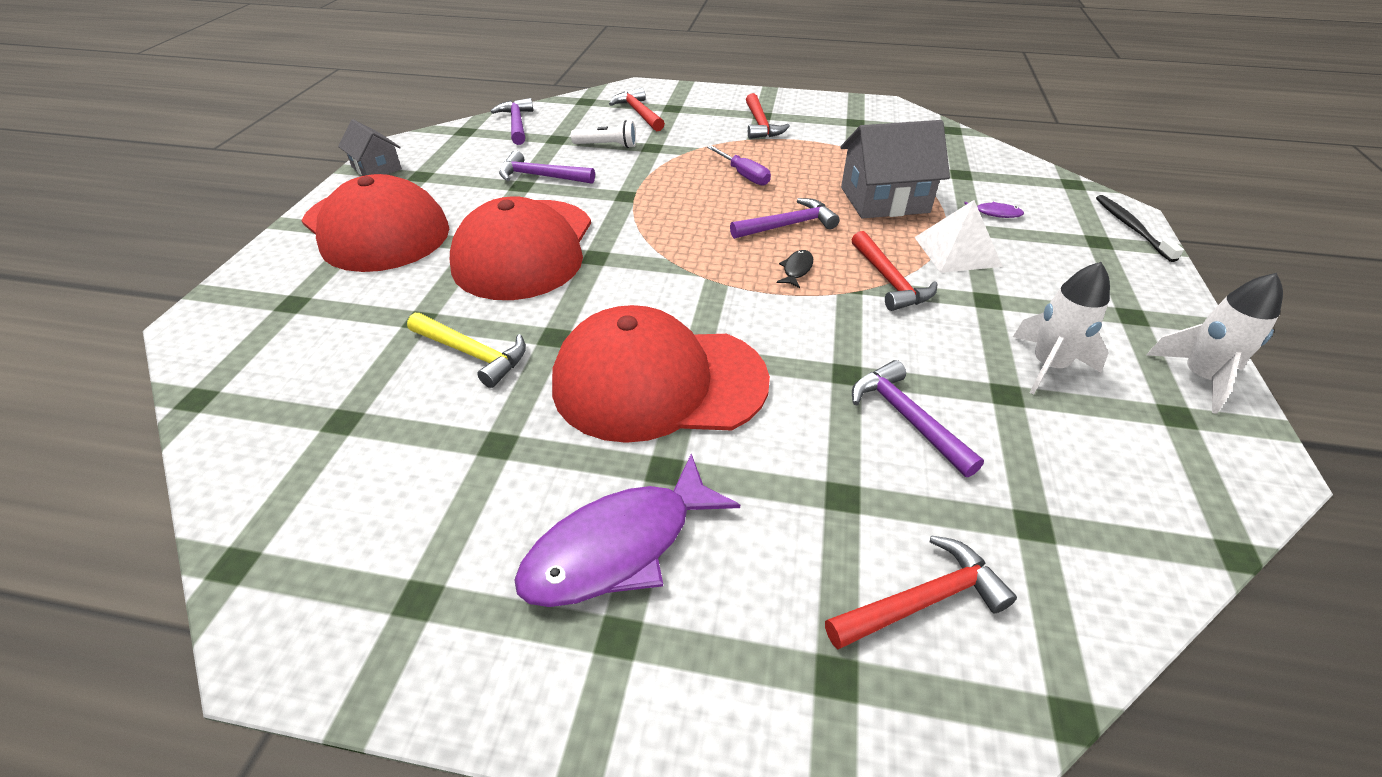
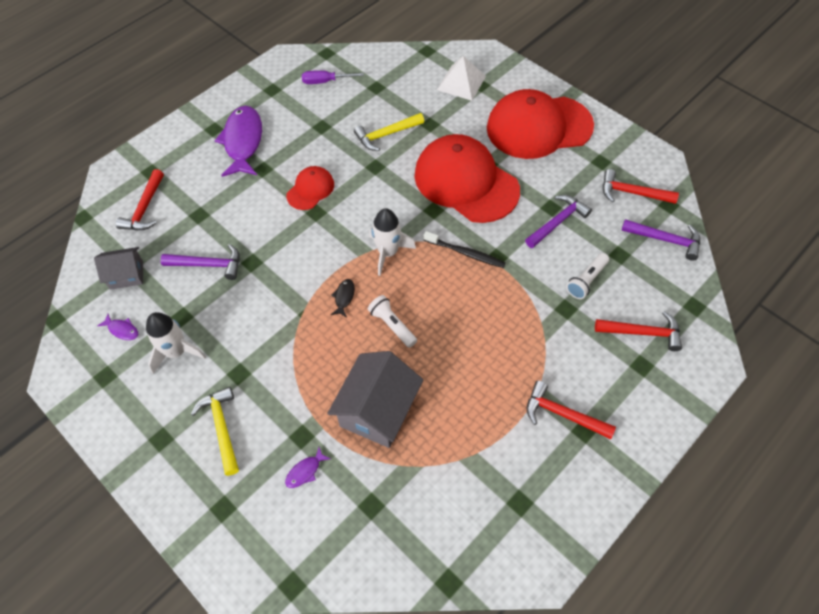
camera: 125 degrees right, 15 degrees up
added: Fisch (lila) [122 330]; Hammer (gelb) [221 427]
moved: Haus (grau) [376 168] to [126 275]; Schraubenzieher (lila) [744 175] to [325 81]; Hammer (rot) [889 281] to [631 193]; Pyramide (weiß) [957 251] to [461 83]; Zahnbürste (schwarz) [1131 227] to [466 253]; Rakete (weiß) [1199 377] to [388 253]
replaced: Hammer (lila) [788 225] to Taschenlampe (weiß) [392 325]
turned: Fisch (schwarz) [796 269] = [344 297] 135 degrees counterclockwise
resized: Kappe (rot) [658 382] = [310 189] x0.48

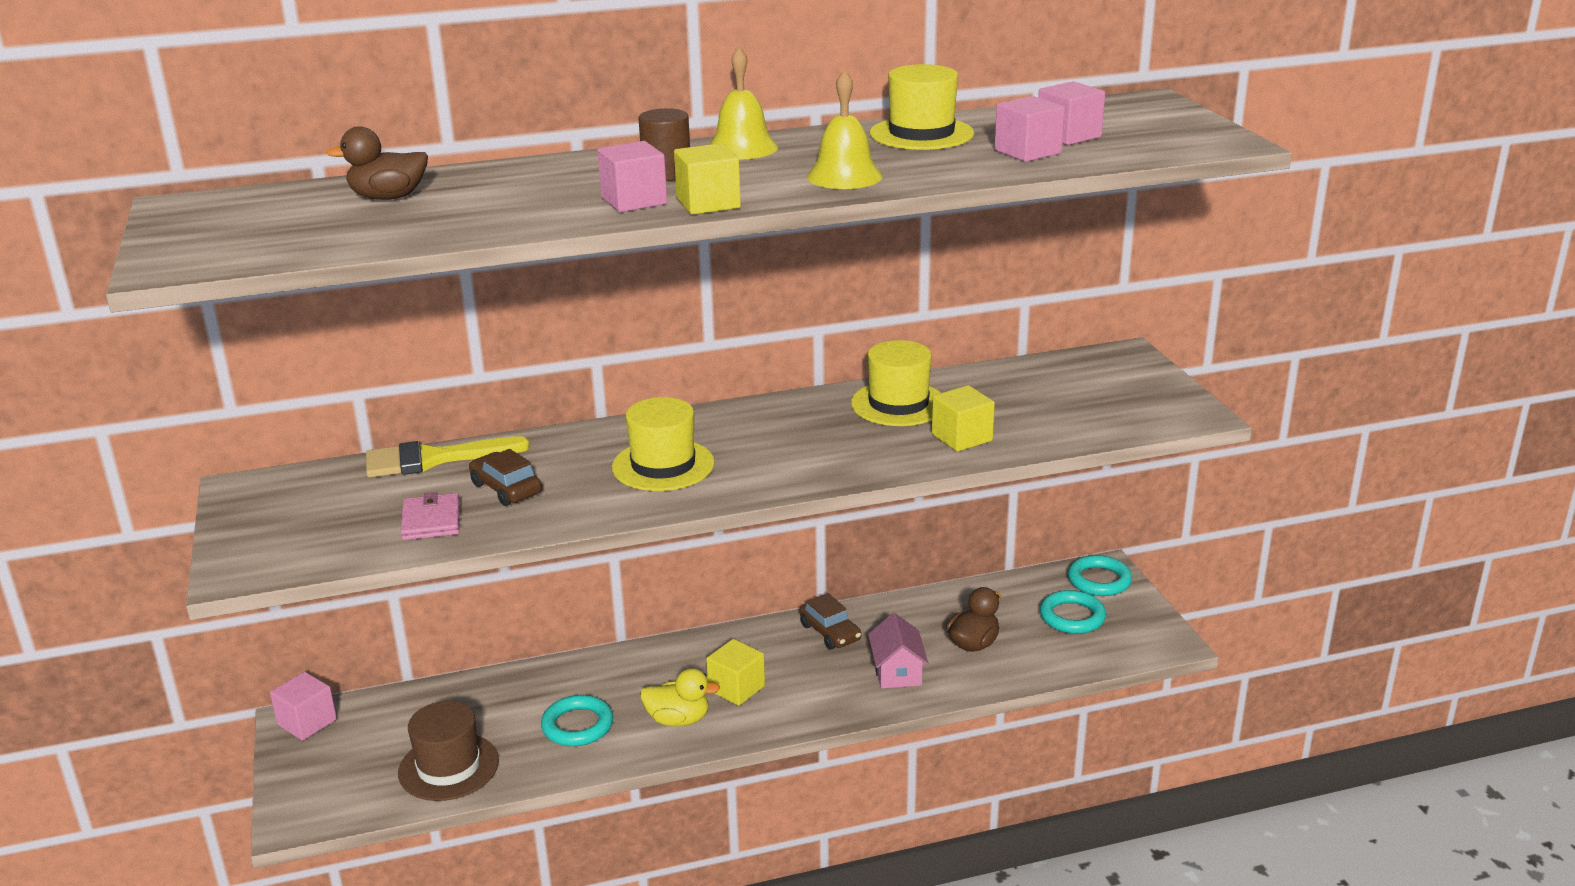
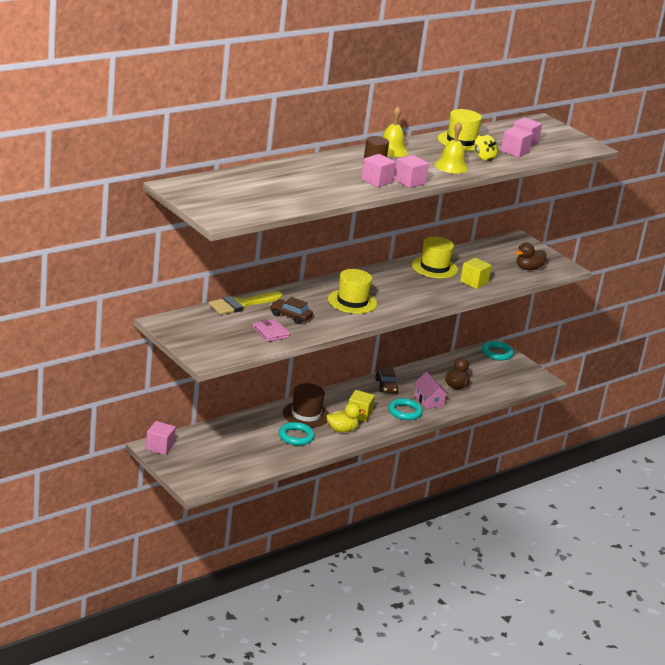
camera: 25 degrees left, 0 degrees up
added: Kreisel (gelb) [483 158]
moved: Ente (braun) [388 197] to [528 268]; Hut (braun) [449 767] to [306 414]; Ring (türkis) [1072 617] to [404 412]
recoloured: Kubus (gelb) [708 203] to Kubus (rosa) [409 182]
turned: Auto (braun) [830 632] = [386 386] 45 degrees clockwise

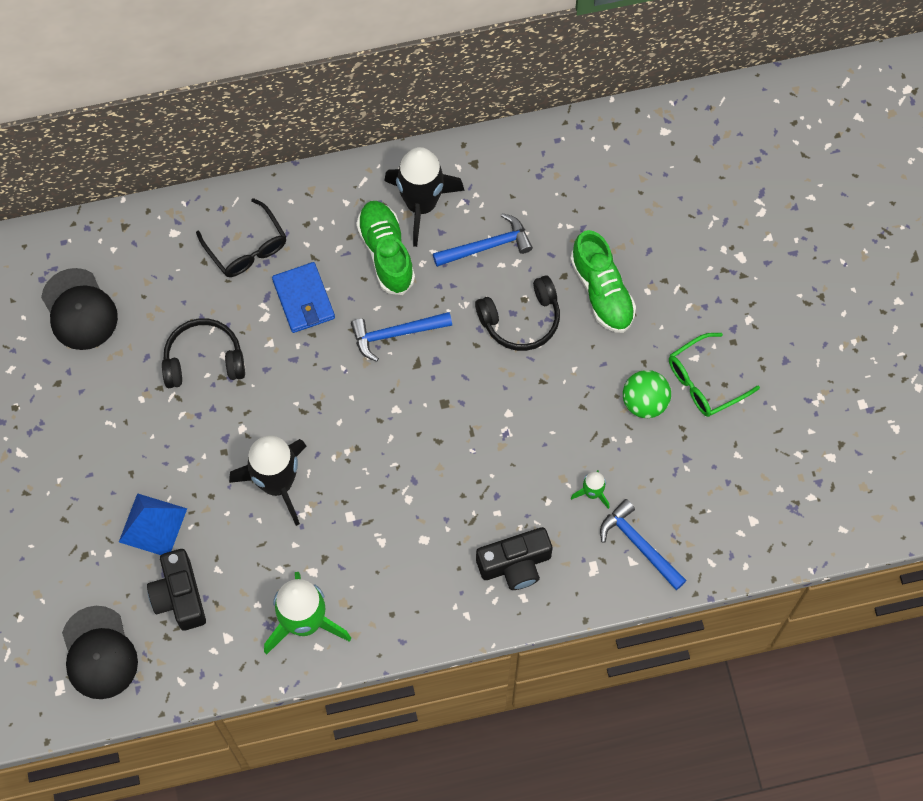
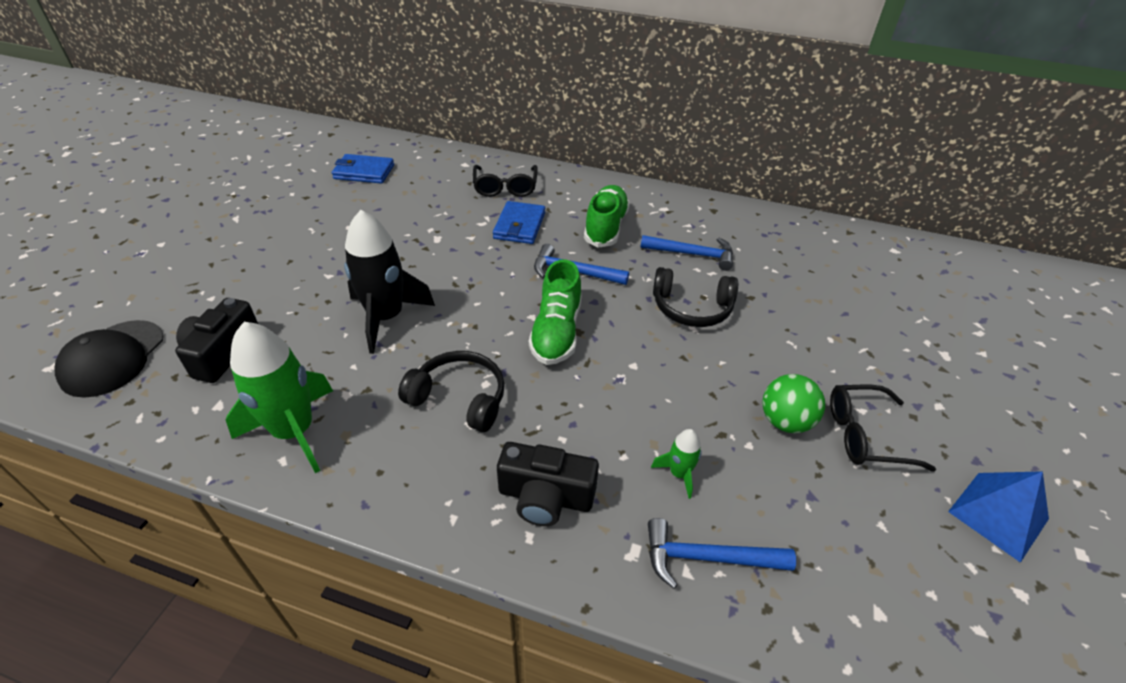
camera: 30 degrees right, 25 degrees down
removed: Rakete (schwarz) [421 204]
moved: Pyramide (blau) [153 525] to [998 515]; Kopfhörer (schwarz) [203 359] to [459 398]; Schuh (grün) [602 291] to [556 332]
replaced: Kappe (schwarz) [79 309] to Geldbörse (blau) [364 172]
recoloured: Brille (grün) [704 381] to Brille (schwarz) [865 435]
turned: Hammer (blau) [639 544] = [707 557] 75 degrees counterclockwise

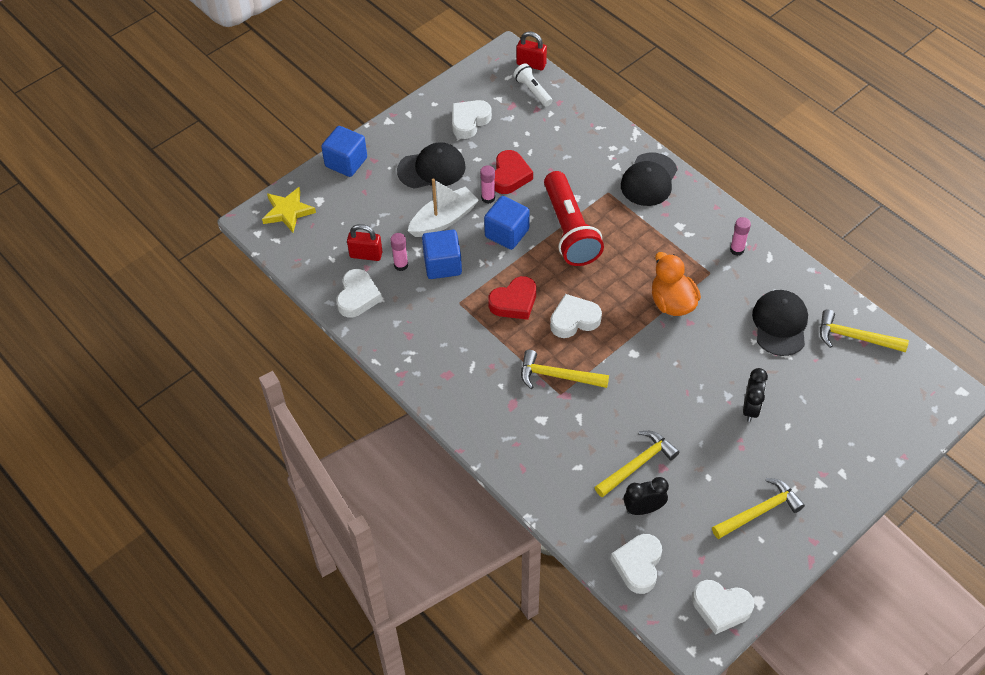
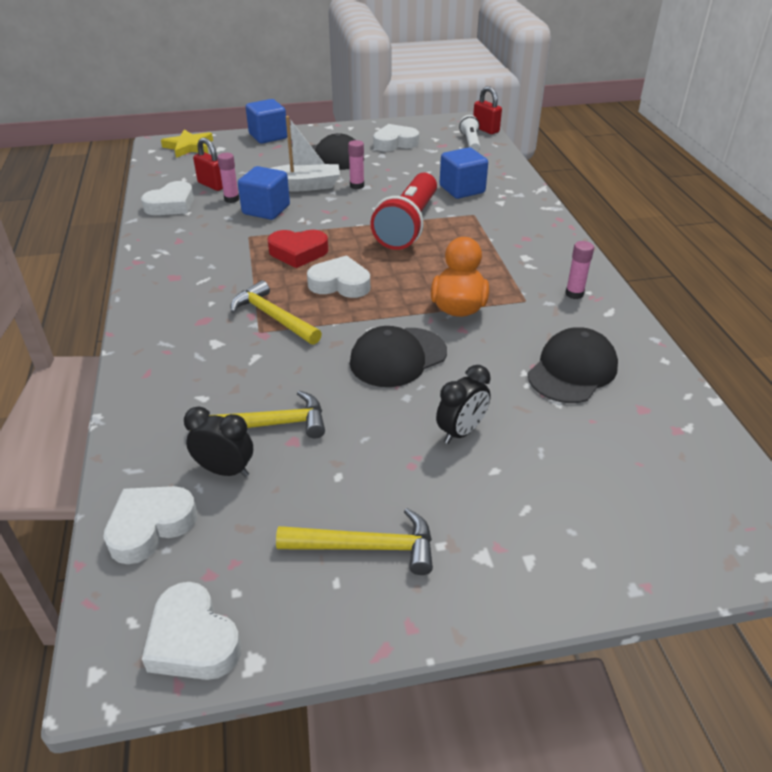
camera: 30 degrees right, 15 degrees down
removed: Herz (rot) [510 176]; Hammer (gelb) [855 337]
moved: Kubus (blau) [507 233] to [462 189]; Kappe (schwarz) [649 180] to [398 357]

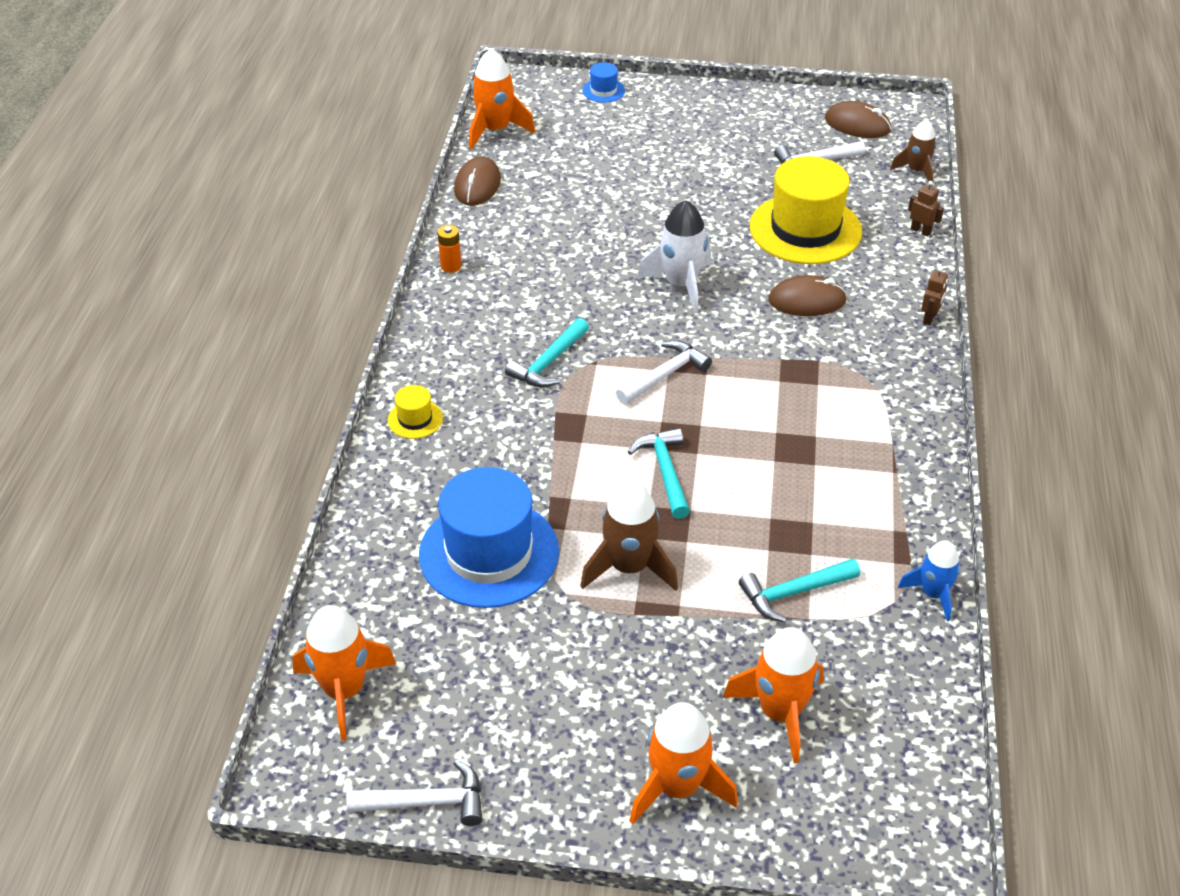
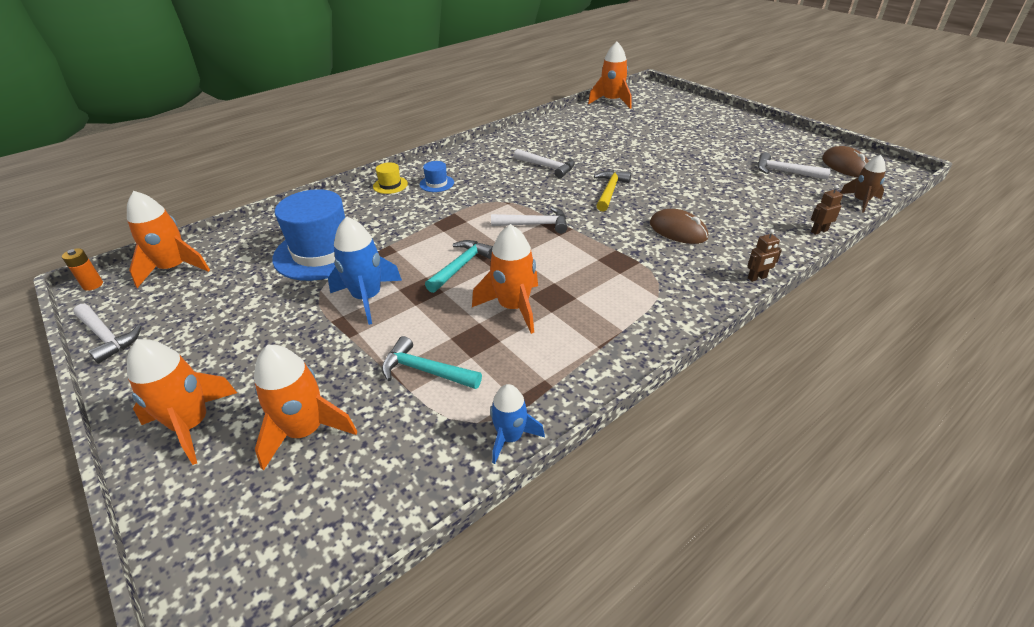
camera: 45 degrees right, 5 degrees down
removed: Computermaus (braun) [477 185]; Hammer (türkis) [549 362]; Hut (gelb) [805 229]
added: Rakete (orange) [513 307]; Hammer (weiß) [547 167]
moved: Batterie (orange) [451 266] to [93 285]; Hut (blau) [603 90] to [436 183]
replaced: Rakete (weiß) [680 284] to Hammer (gelb) [610 191]
recoloured: Rakete (braun) [629 567] to Rakete (blau) [367 298]
turned: Roboter (braun) [920 231] = [819 231] 105 degrees counterclockwise

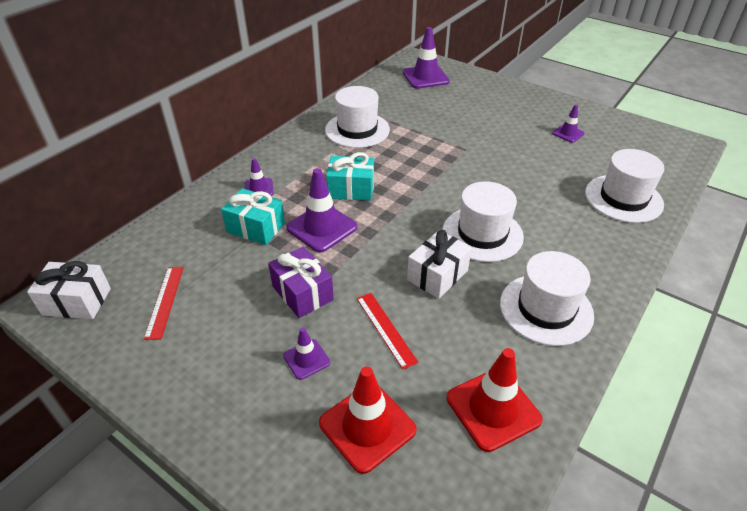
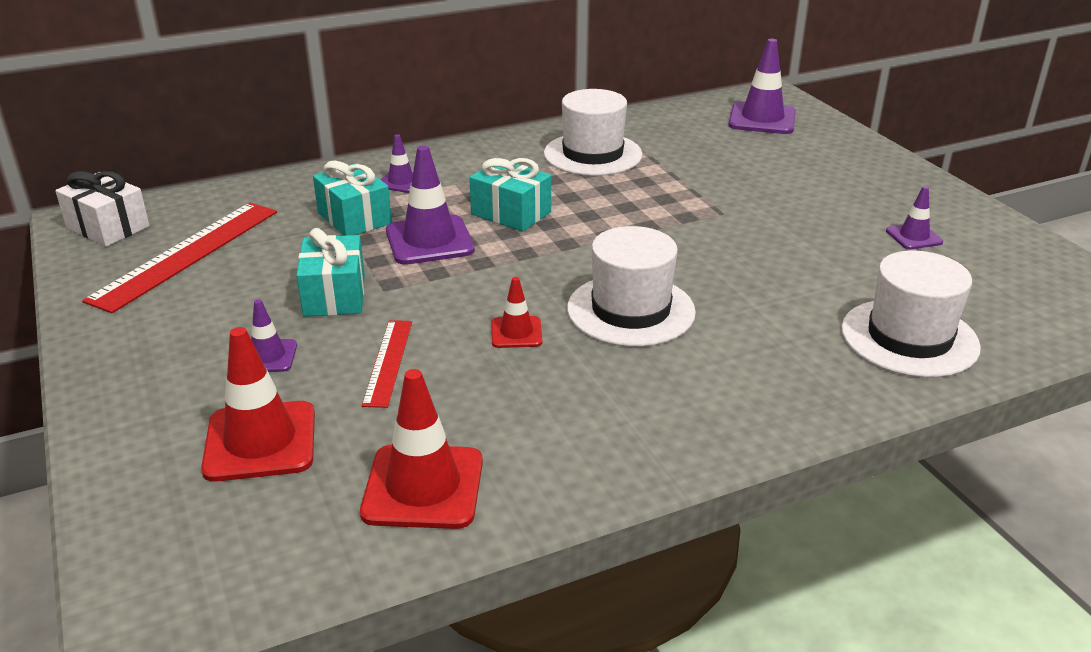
camera: 30 degrees right, 10 degrees down
removed: Hut (weiß) [546 309]
replaced: Geschenk (weiß) [437 275] to Leitkegel (rot) [516 332]
recoloured: Geschenk (lila) [302 293] to Geschenk (türkis) [334 295]
resized: Lineal (rot) [165 301] = [187 254] x1.82

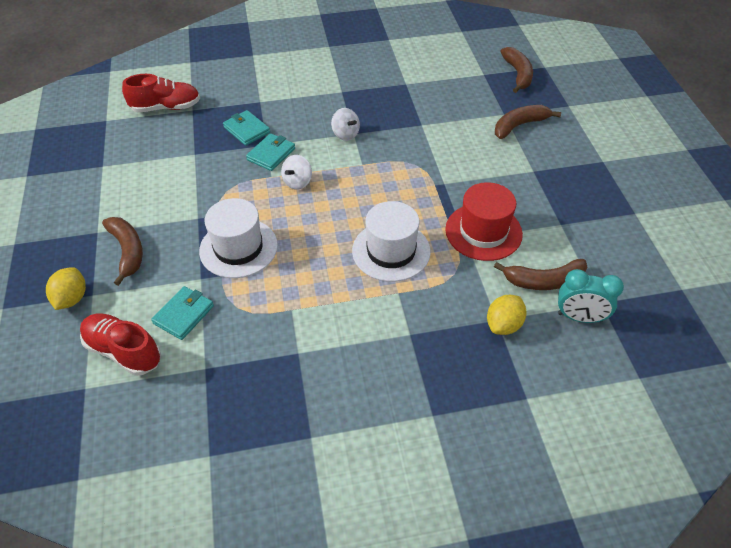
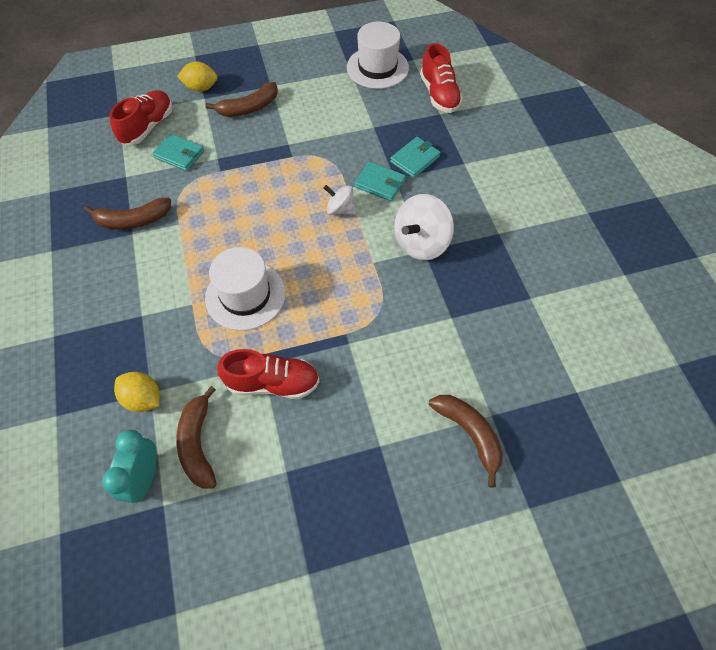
camera: 85 degrees right, 10 degrees up
moved: Hut (weiß) [238 248] to [377 68]; Banane (braun) [518 74] to [133 220]
replaced: Hut (rot) [483 232] to Schuh (rot) [272 383]
resized: Kreisel (weiß) [345 134] = [421 243] x1.75

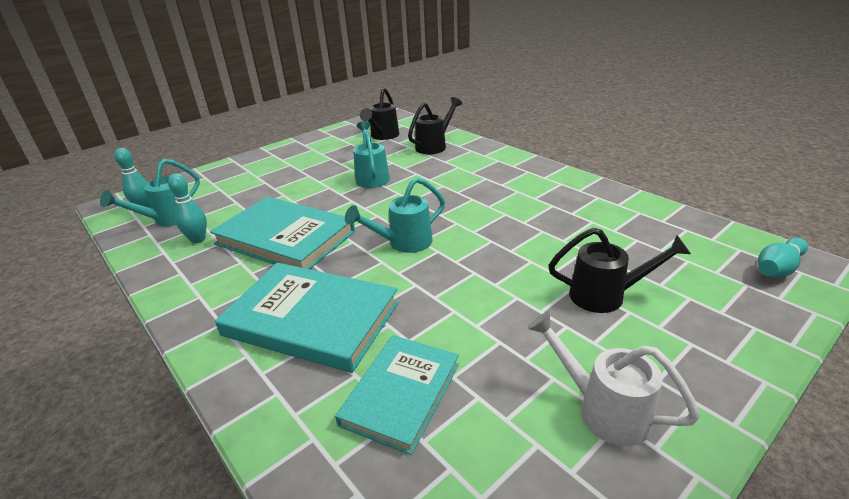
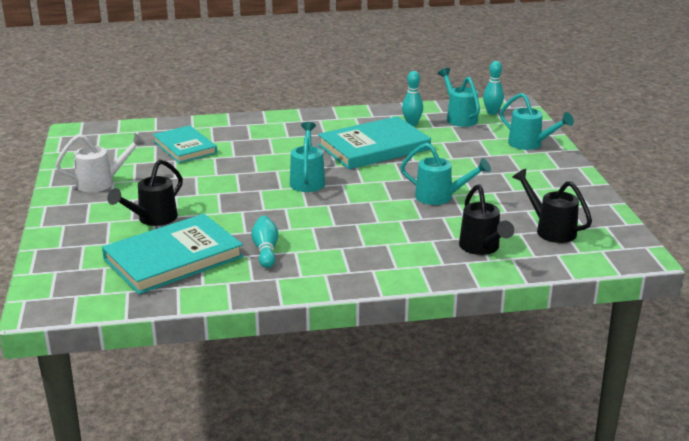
camera: 120 degrees right, 5 degrees down
added: Gießkanne (türkis) [530 144]
moved: Buch (türkis) [311 319] to [173 258]; Bowlingkegel (türkis) [777 268] to [265 250]

